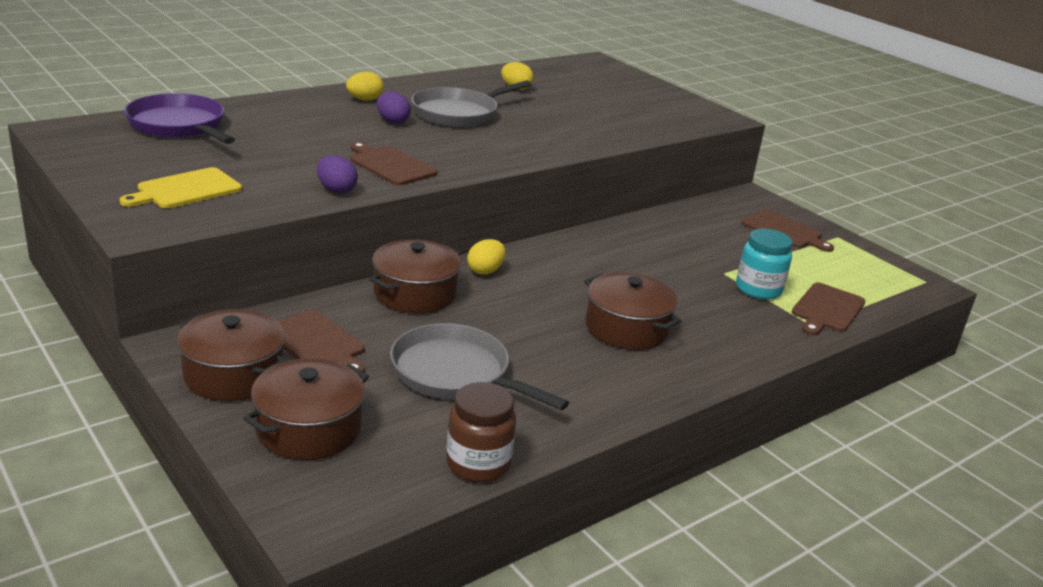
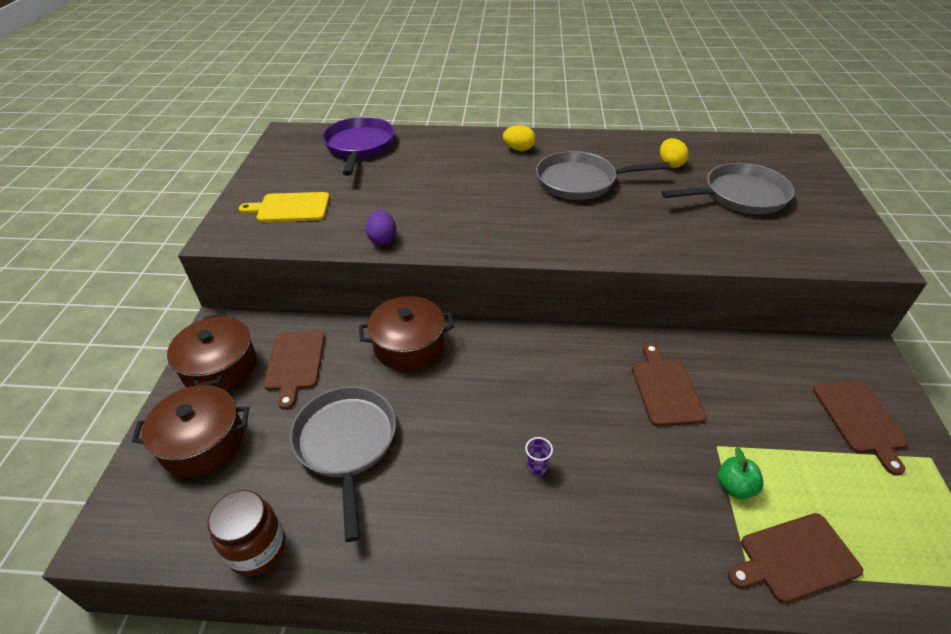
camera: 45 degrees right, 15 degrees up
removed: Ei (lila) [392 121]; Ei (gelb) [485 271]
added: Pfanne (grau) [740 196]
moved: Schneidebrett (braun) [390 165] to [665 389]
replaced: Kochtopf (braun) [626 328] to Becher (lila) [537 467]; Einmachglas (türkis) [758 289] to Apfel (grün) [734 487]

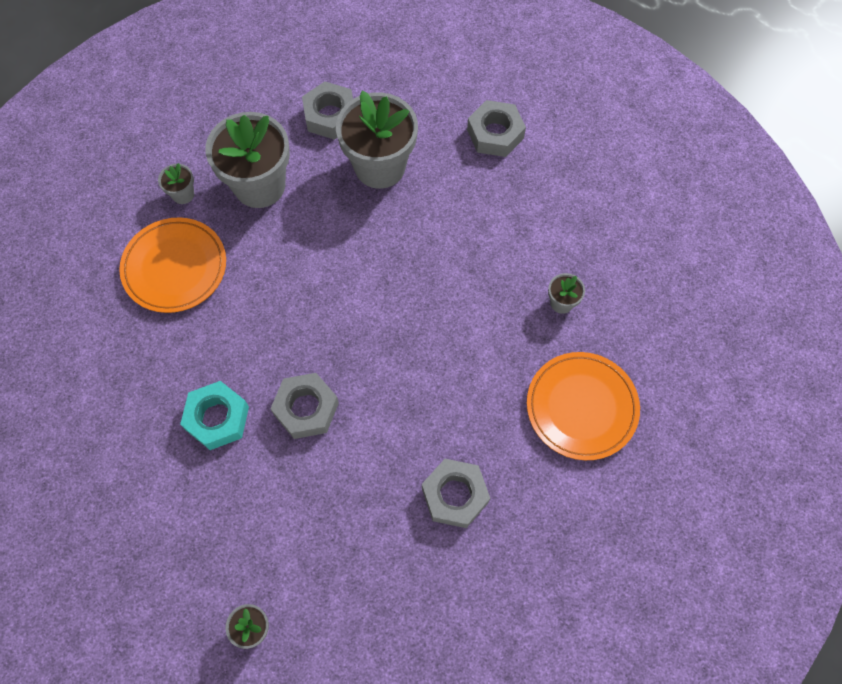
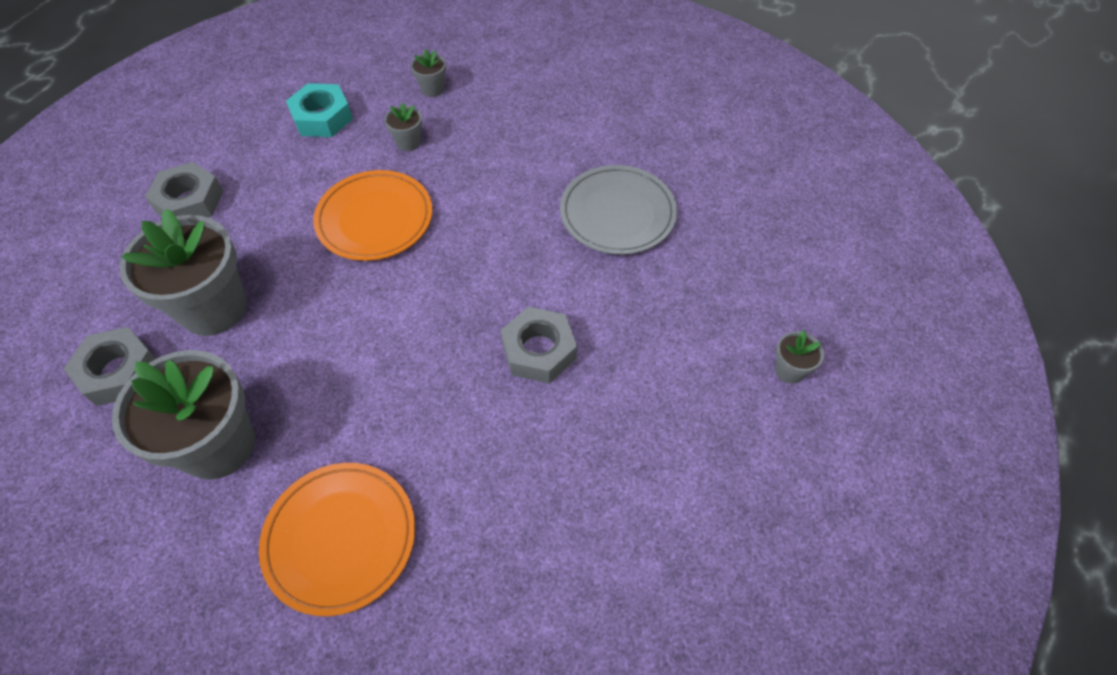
camera: 95 degrees left, 10 degrees down
moved: Blumentopf (grau) [183 194] to [432 89]; Sechskantmutter (türkis) [217 418] to [322 117]; Teller (orange) [581 407] to [375 219]
replaced: Sechskantmutter (grau) [455 495] to Teller (grau) [617 213]

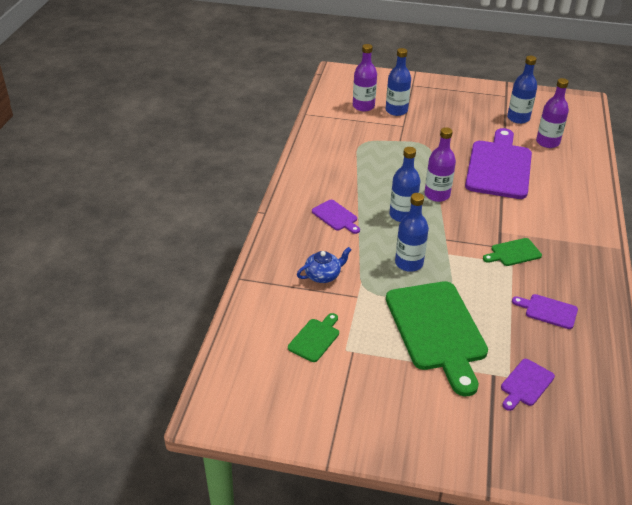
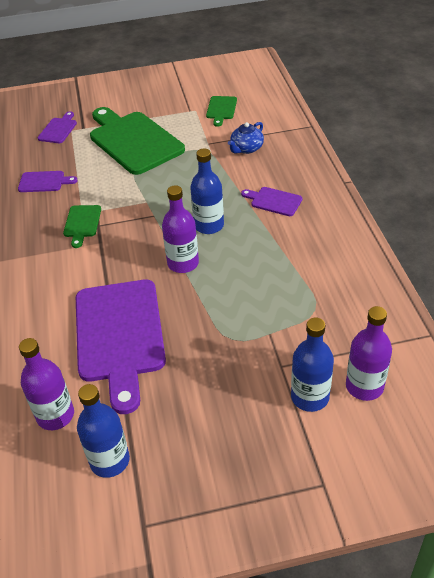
camera: 160 degrees right, 5 degrees up
removed: Flasche (blau) [409 263]
turned: Schneidebrett (grün) [513 253] = [82 223] 135 degrees clockwise

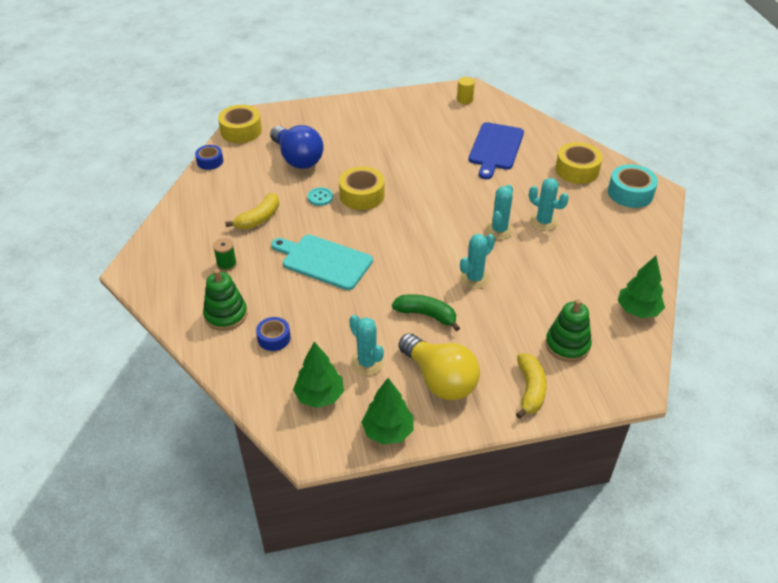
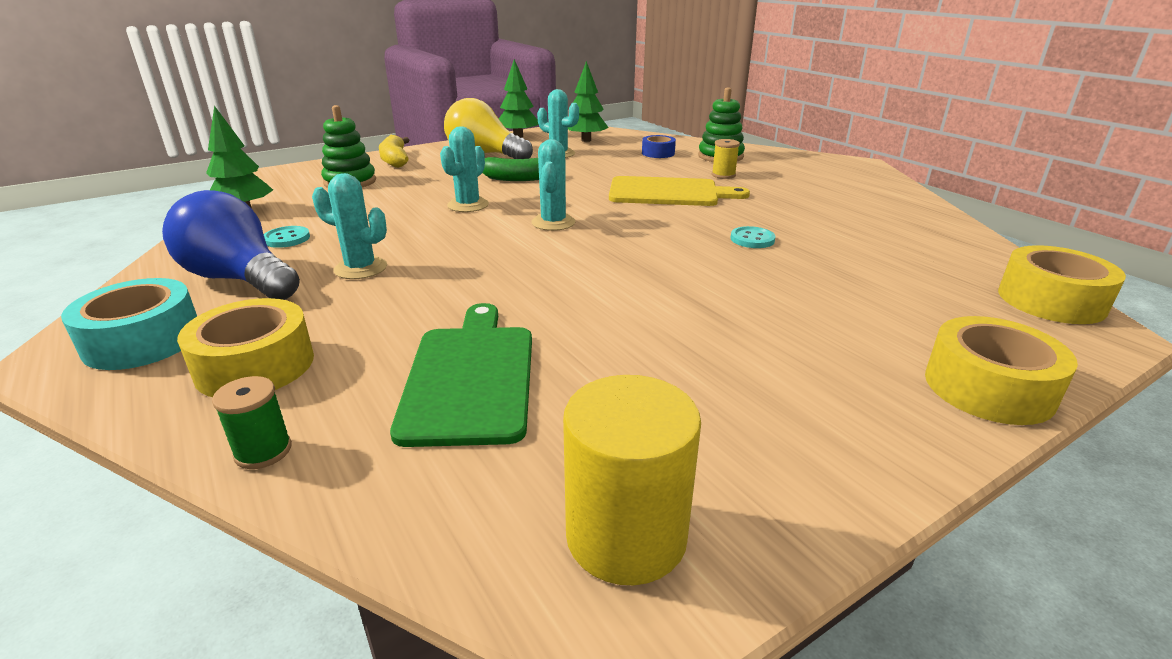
camera: 160 degrees right, 15 degrees down
removed: Klebeband (blau) [210 161]; Banane (gelb) [258 218]
added: Knopf (türkis) [287 239]; Garnrolle (gelb) [723 175]
moved: Garnrolle (grün) [227 264] to [263 451]; Glühbirne (blau) [297 158] to [239 279]; Klebeband (gelb) [362 195] to [988 388]; Kaktus (türkis) [499 230] to [553 223]
recoloured: Schneidebrett (türkis) [324 261] to Schneidebrett (gelb) [668 193]; Schneidebrett (blau) [495 148] to Schneidebrett (grün) [471 377]
resized: Vollzylinder (gelb) [465 99] = [626 536] x1.84

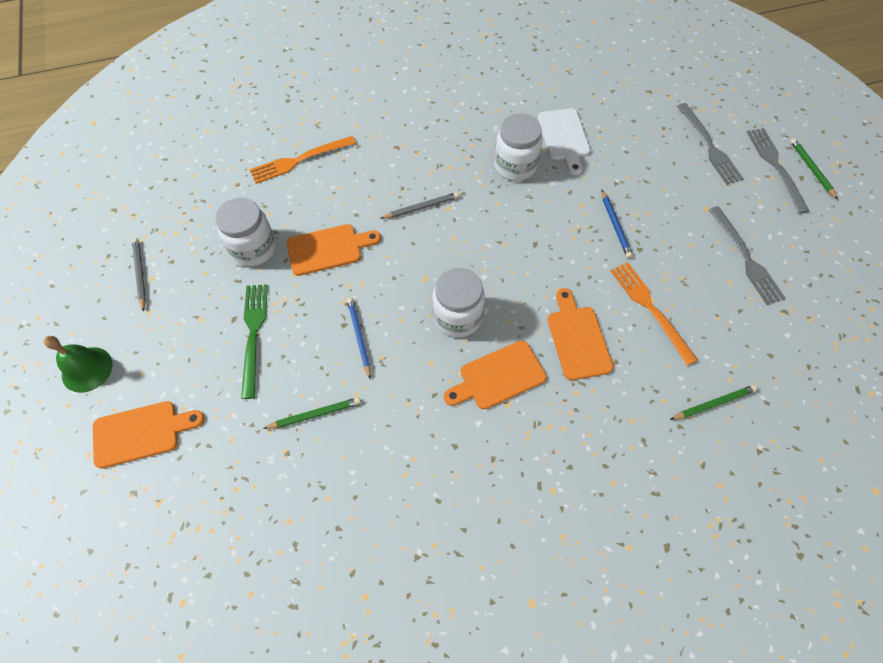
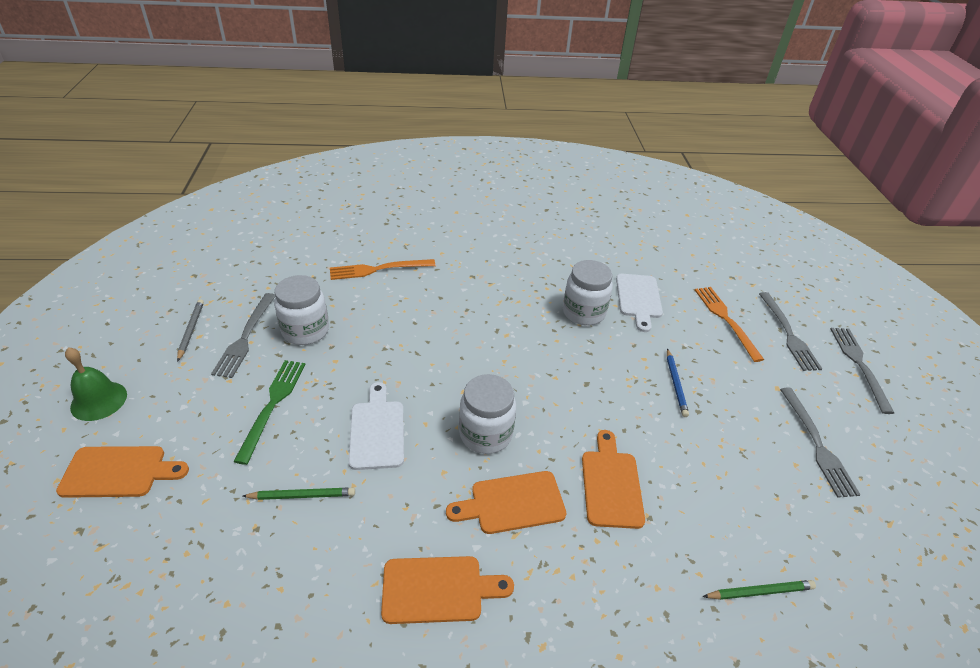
camera: 10 degrees right, 20 degrees down
removed: Bleistift (grau) [421 207]; Bleistift (grün) [811 169]
added: Gabel (grau) [245 337]
moved: Schneidebrett (orange) [328 249] to [438 589]; Gabel (orange) [650 308] to [726 320]
replaced: Bleistift (blau) [359 337] to Schneidebrett (weiß) [377 430]

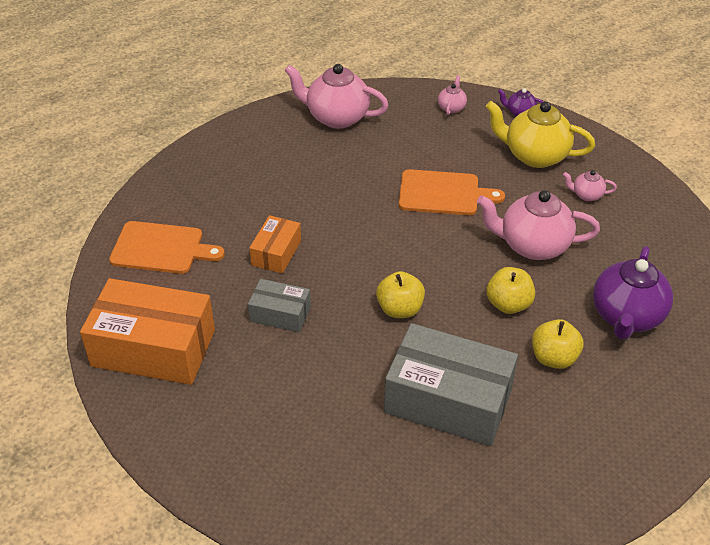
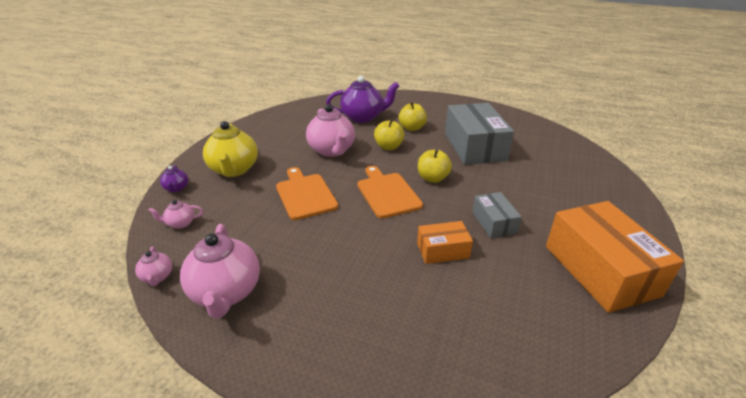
camera: 120 degrees left, 10 degrees down
moved: Schneidebrett (orange) [161 248] to [387 193]; Teekanne (rosa) [586 195] to [157 277]

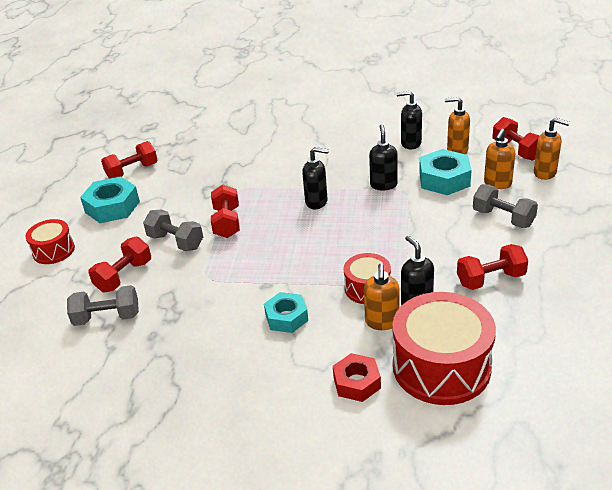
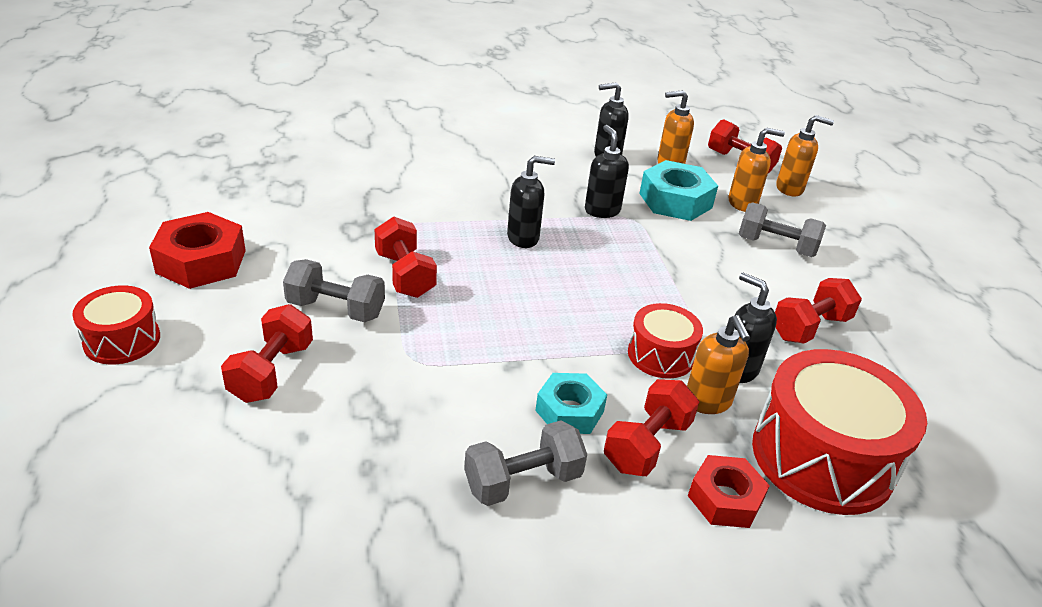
camera: 25 degrees left, 0 degrees up
moved: Hantel (grau) [107 318] to [523 481]; Hantel (rot) [132 171] to [647 445]
recoloured: Sechskantmutter (türkis) [112 207] to Sechskantmutter (rot) [201 261]
turned: Seifenspender (orange) [497 184] = [743 203] 105 degrees counterclockwise

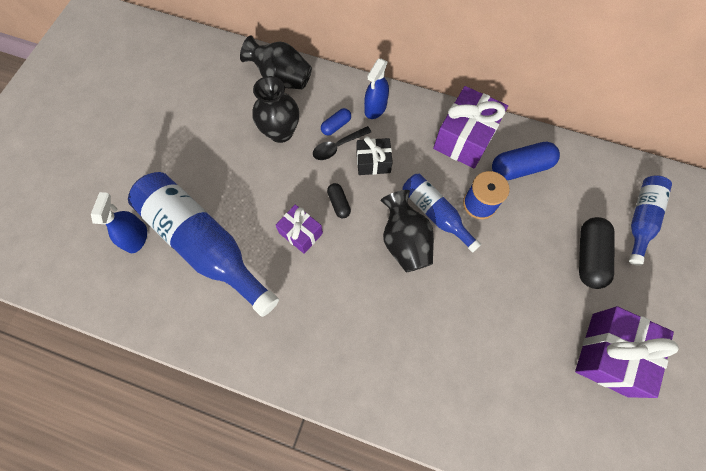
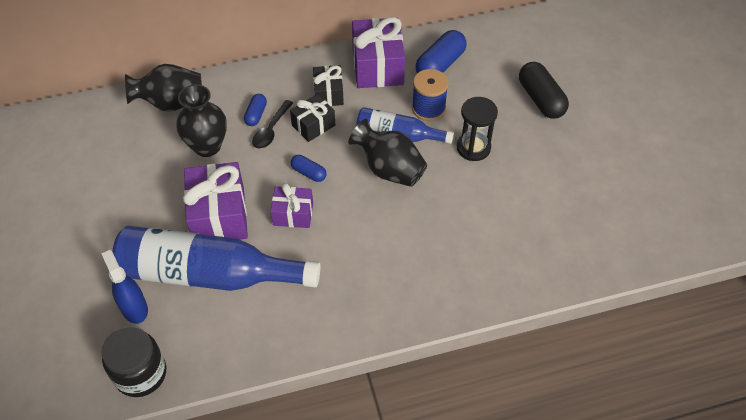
camera: 35 degrees left, 15 degrees down
removed: Sprühflasche (blau) [375 108]; Flasche (blau) [640 219]
added: Einmachglas (schwarz) [140 373]; Geschenk (schwarz) [328 93]; Sanduhr (schwarz) [473 148]
moved: Geschenk (lila) [609 354] to [219 216]
recoloured: Kapsel (schwarz) [339 203] to Kapsel (blau) [309 173]

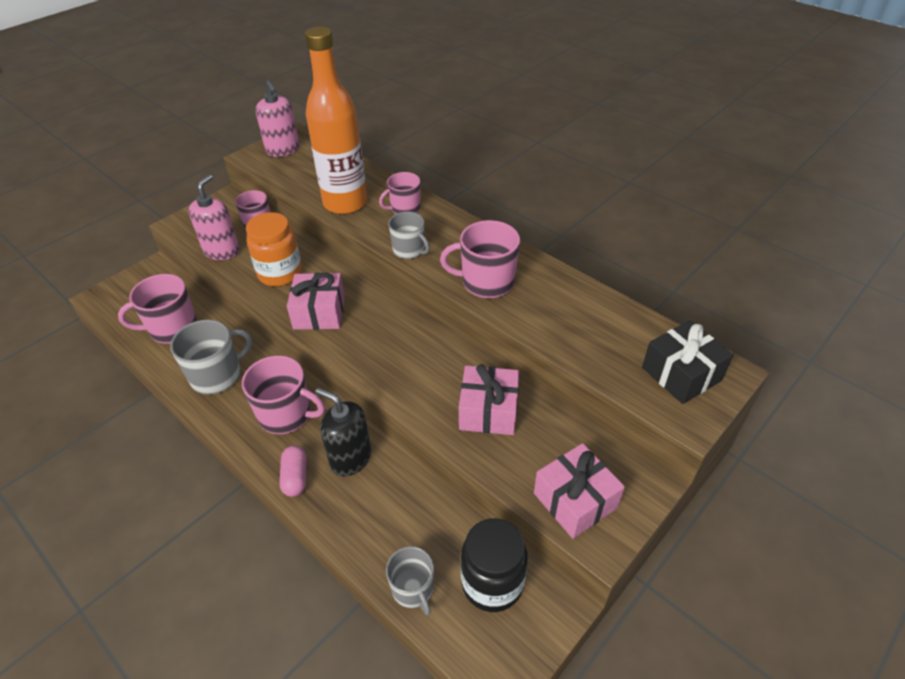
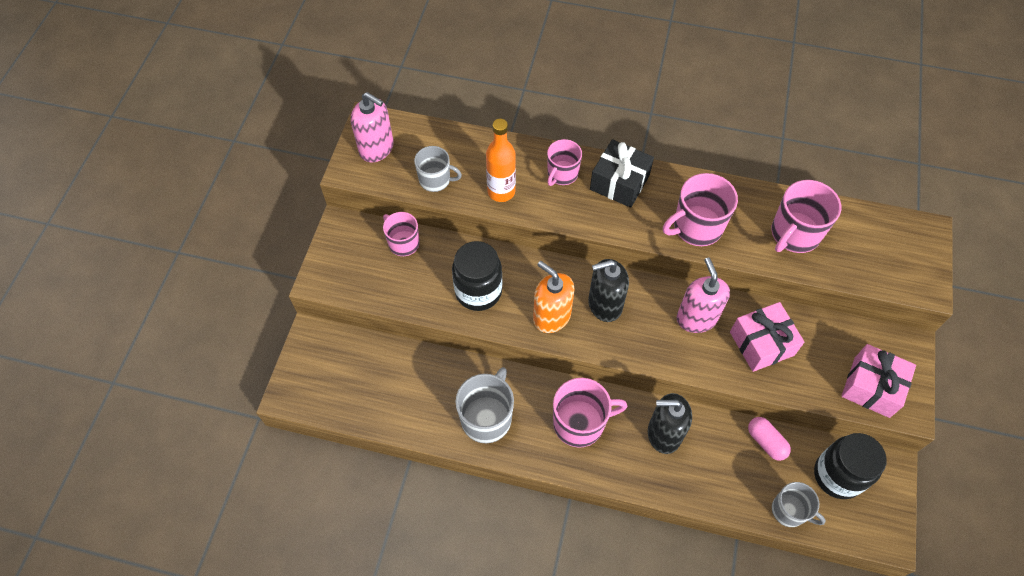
camera: 30 degrees left, 15 degrees up
added: Seifenspender (schwarz) [604 305]
moved: Tasse (rosa) [172 328] to [794 234]; Seifenspender (rosa) [222 251] to [696 318]; Kapsel (rosa) [295 477] to [766 442]; Tasse (grau) [409 250] to [435 180]; Geschenk (schwarz) [681 374] to [619 182]
replaced: Geschenk (rosa) [319 312] to Seifenspender (orange) [551 316]
recoloured: Einmachglas (orange) [280 273] to Einmachglas (schwarz) [478 291]
resized: Flasche (orange) [345 203] = [501 191] x0.58

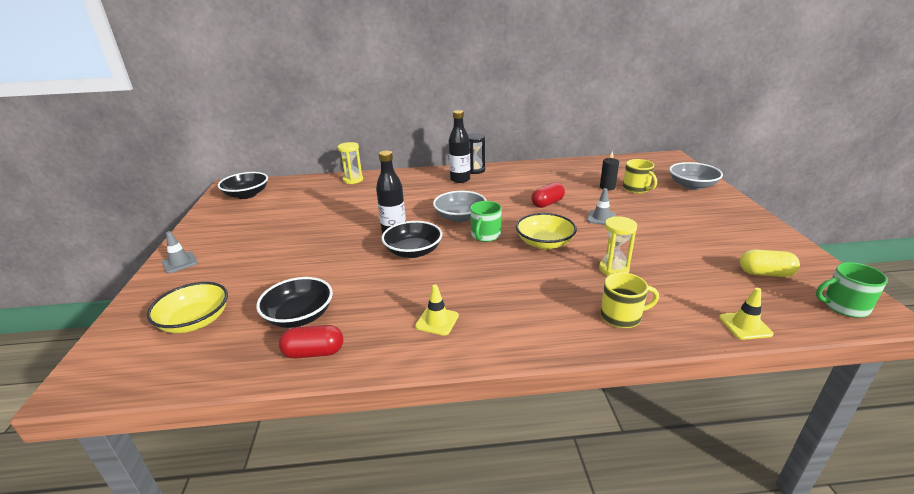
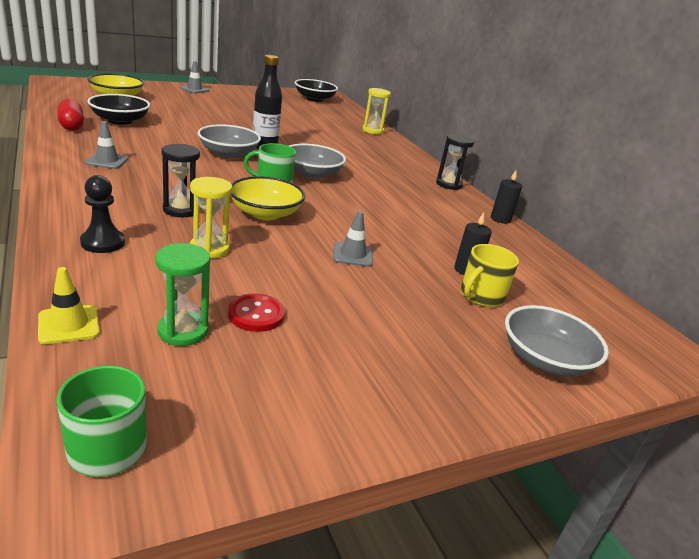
camera: 65 degrees right, 0 degrees up
removed: Flasche (schwarz) [460 179]; Kapsel (rot) [547 203]; Kapsel (gelb) [765 273]
added: Sanduhr (grün) [183 331]; Sanduhr (schwarz) [181 210]; Knopf (rot) [256 314]; Kerze (schwarz) [500 219]
replaced: Tasse (gelb) [621 316] to Bauer (schwarz) [103 242]
recoloured: Schüssel (schwarz) [413 251] to Schüssel (grau) [228 154]; Leitkegel (gelb) [437 321] to Leitkegel (grau) [107 161]

